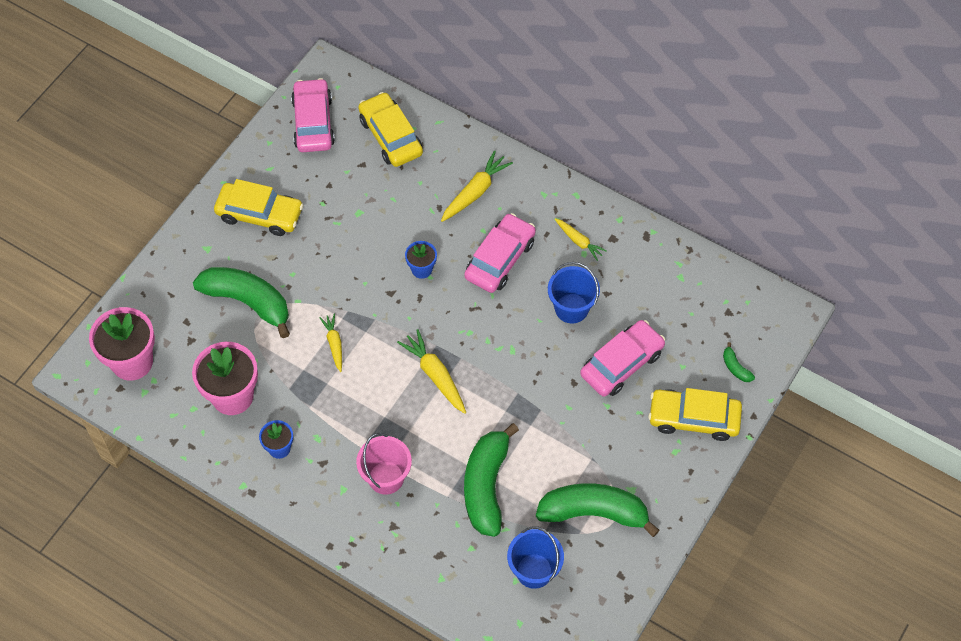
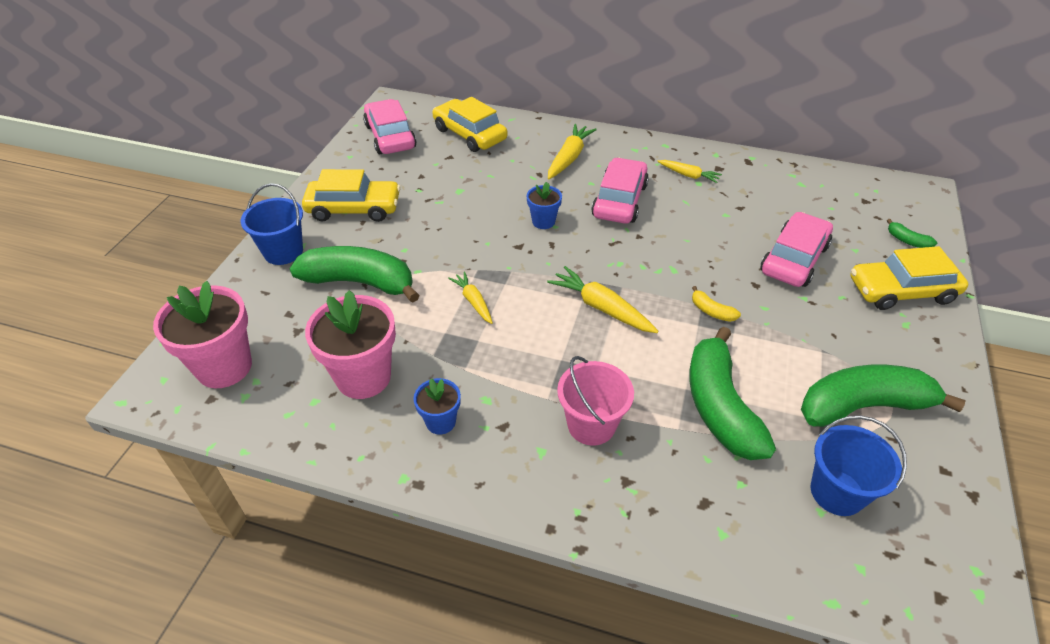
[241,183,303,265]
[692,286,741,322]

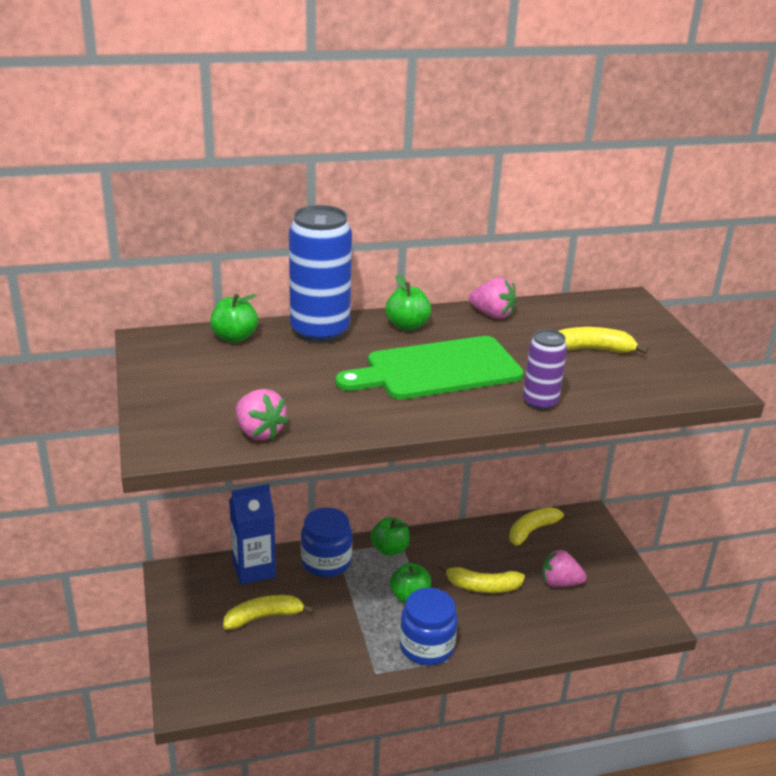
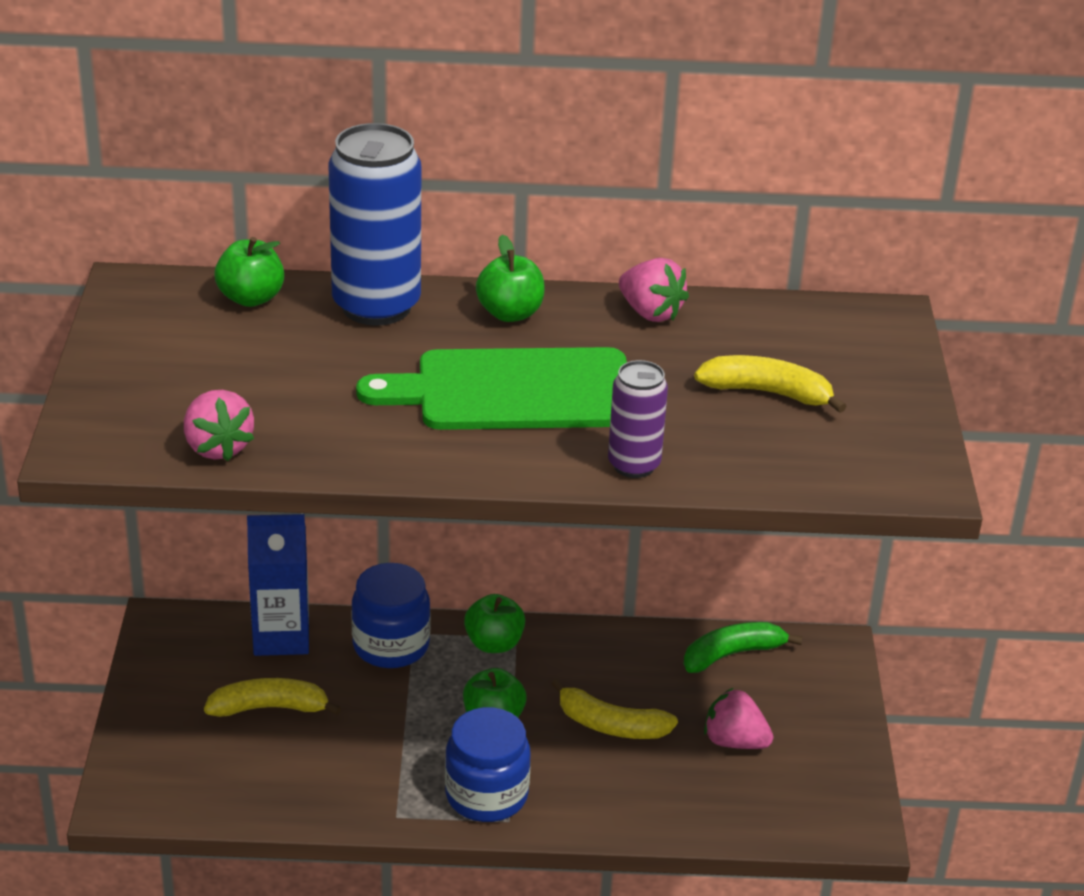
[683,622,803,673]

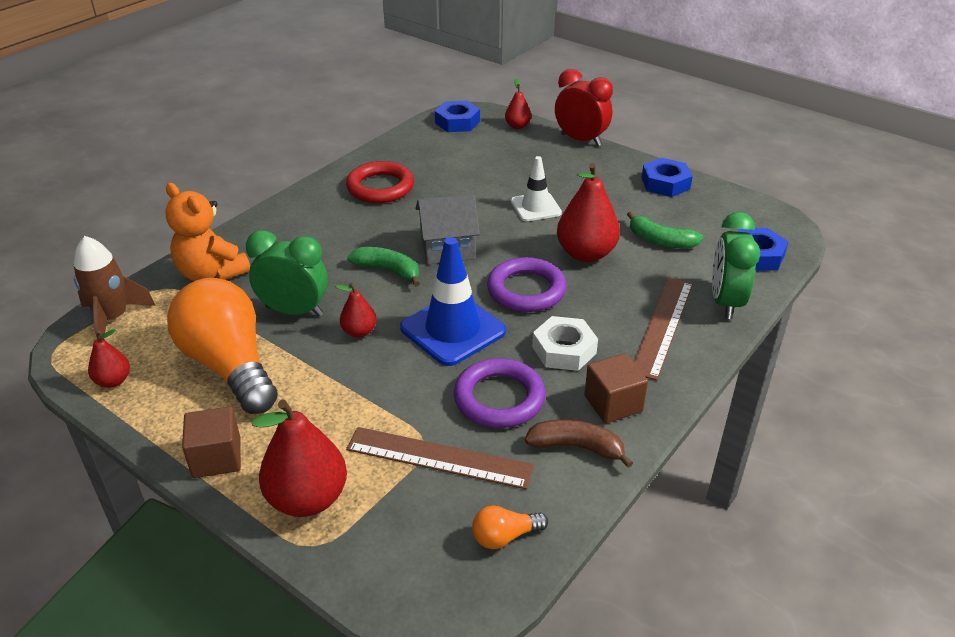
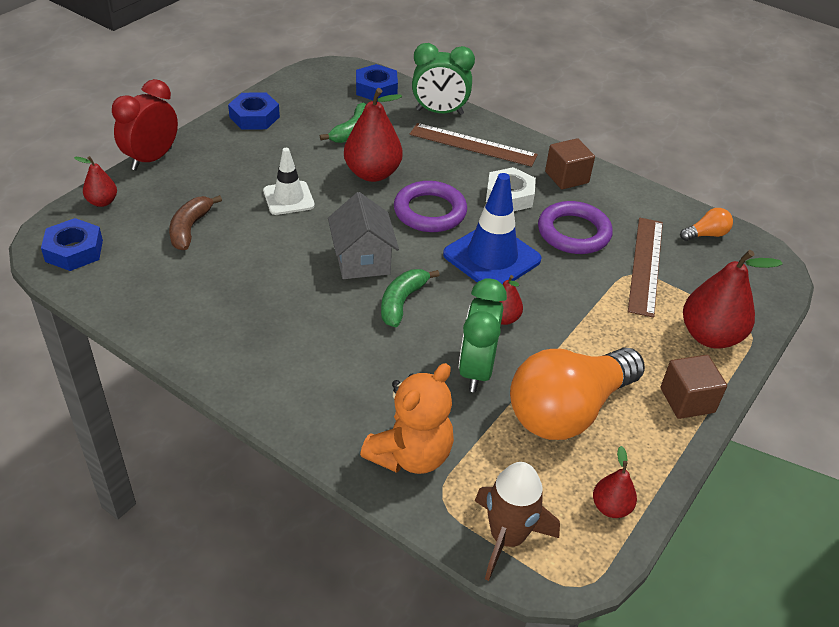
[346,161,414,203] (first image)
[680,208,733,241]
[169,195,222,250]

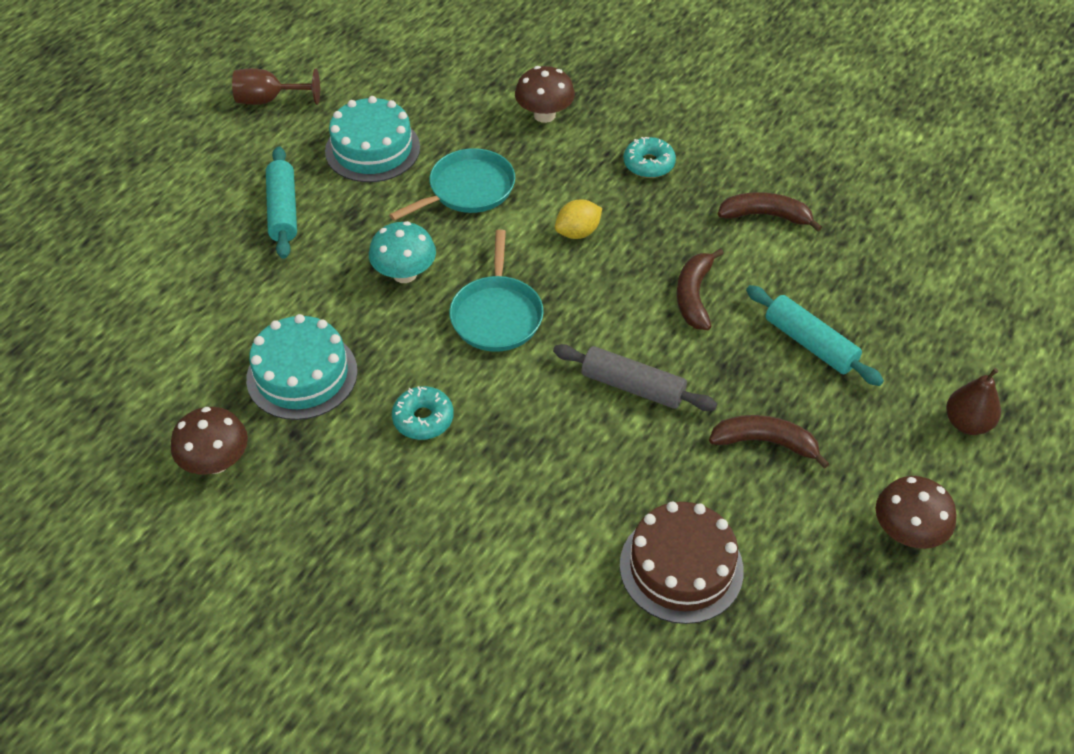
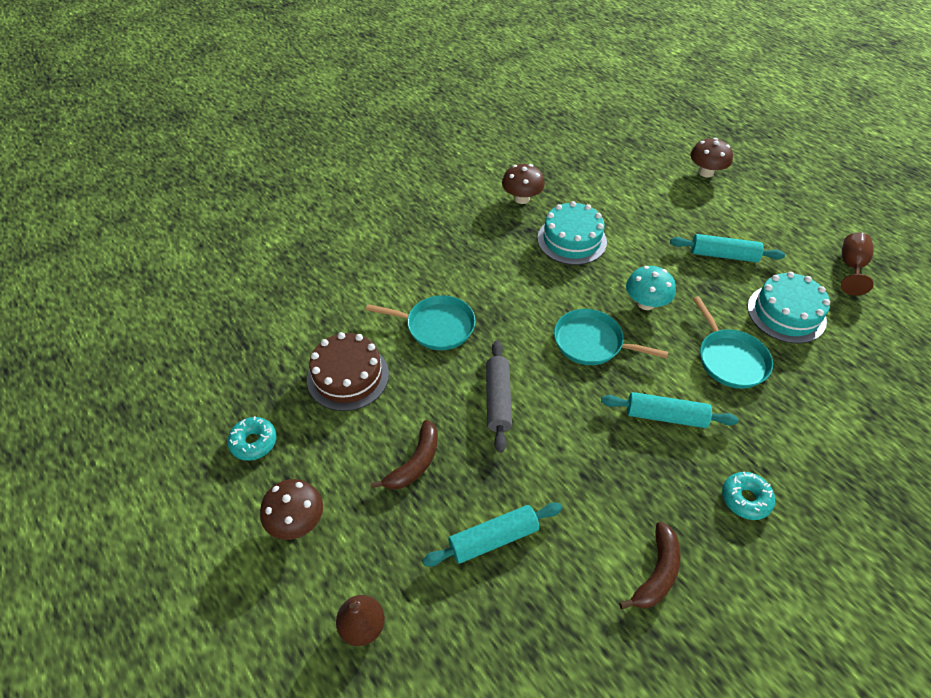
[227,416,277,461]
[690,138,733,178]
[486,340,512,453]
[601,392,738,428]
[677,248,724,330] (first image)
[366,295,475,350]

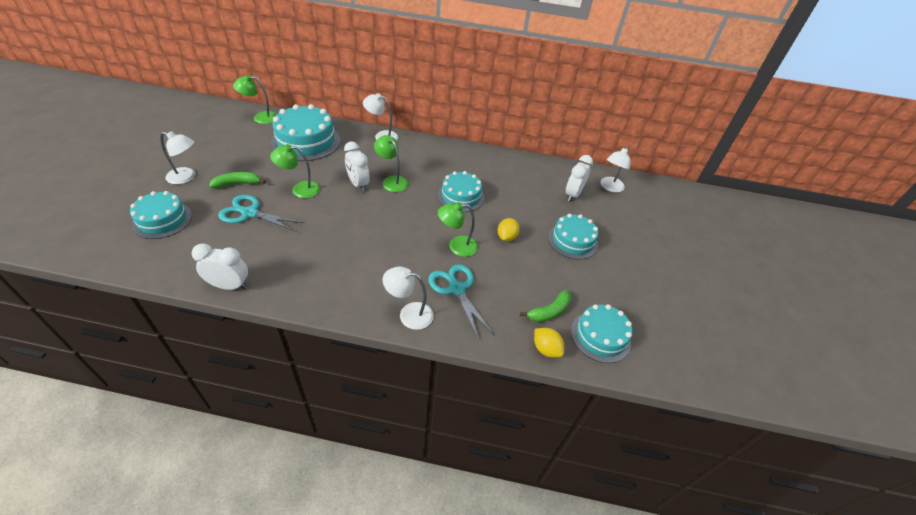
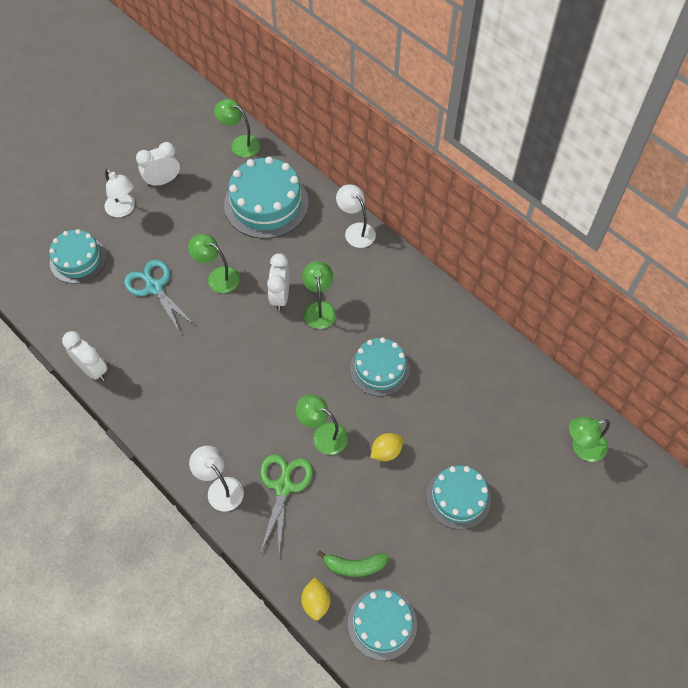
[209,172,266,189] (first image)
[260,454,313,556]
[136,142,180,187]
[569,417,610,462]

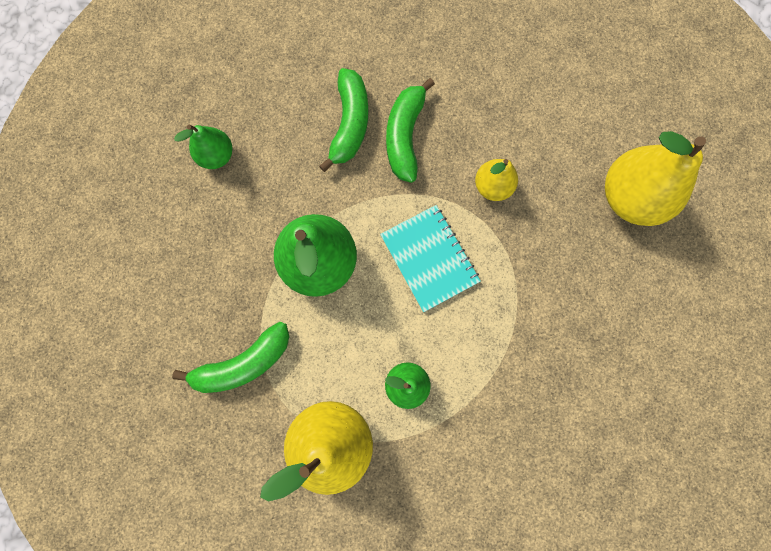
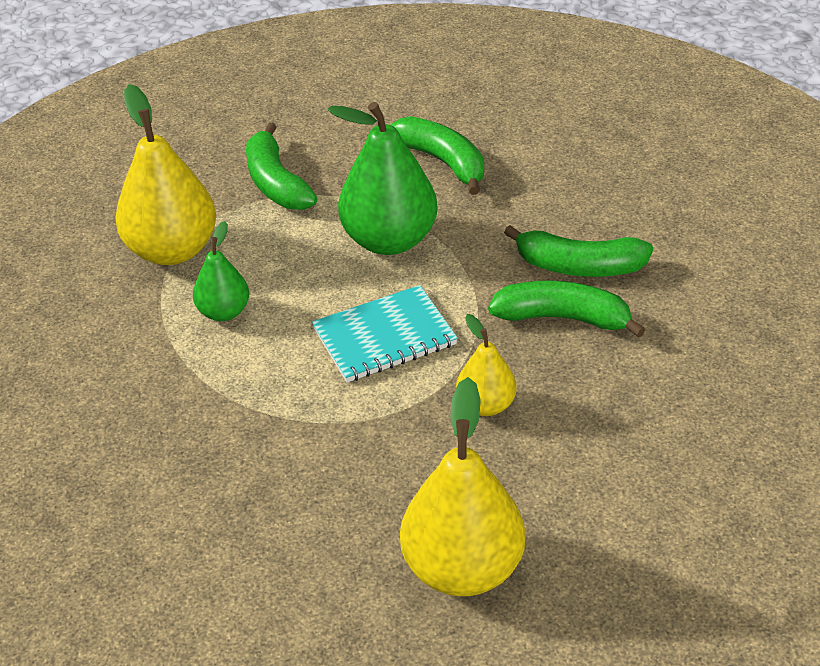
[174,125,233,169] (first image)
[391,116,484,195]

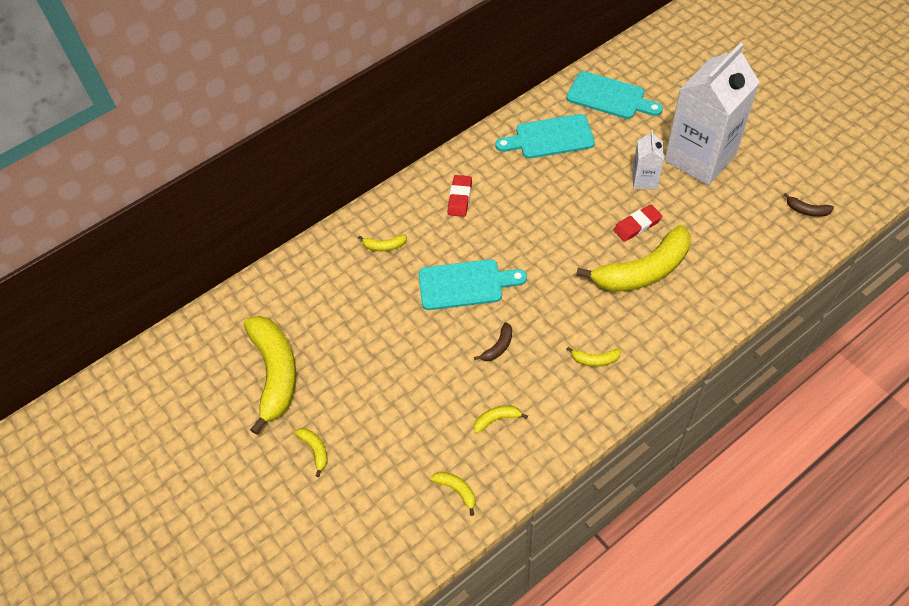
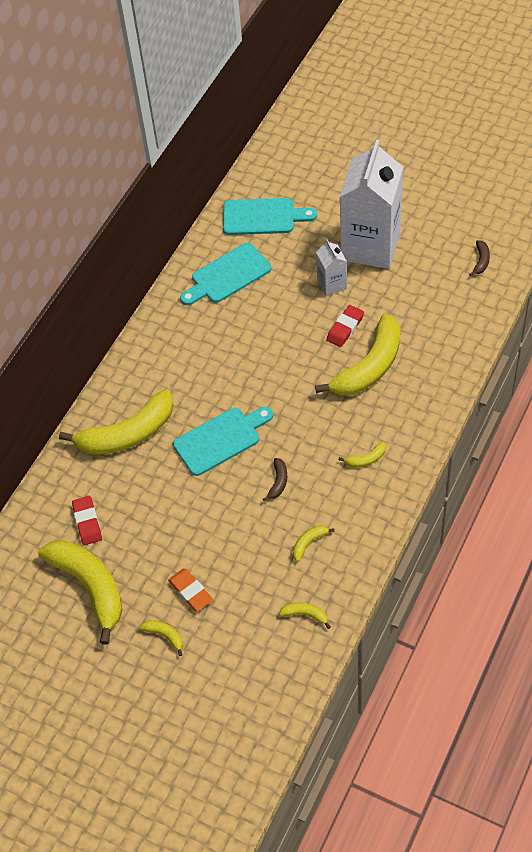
[59,389,173,455]
[72,496,102,545]
[469,240,490,276]
[168,568,213,611]

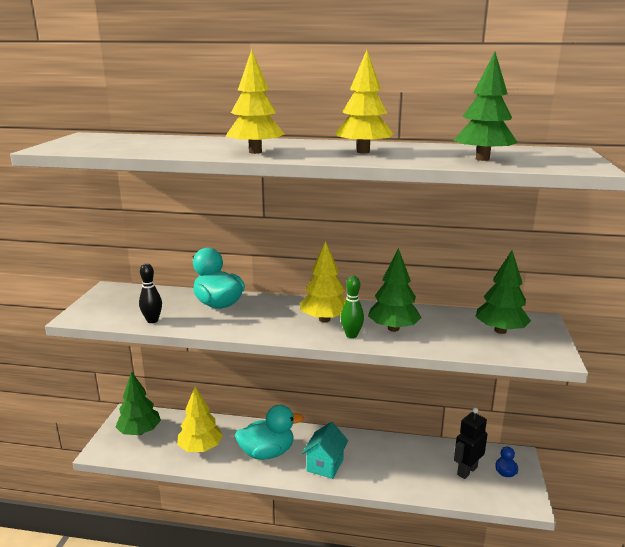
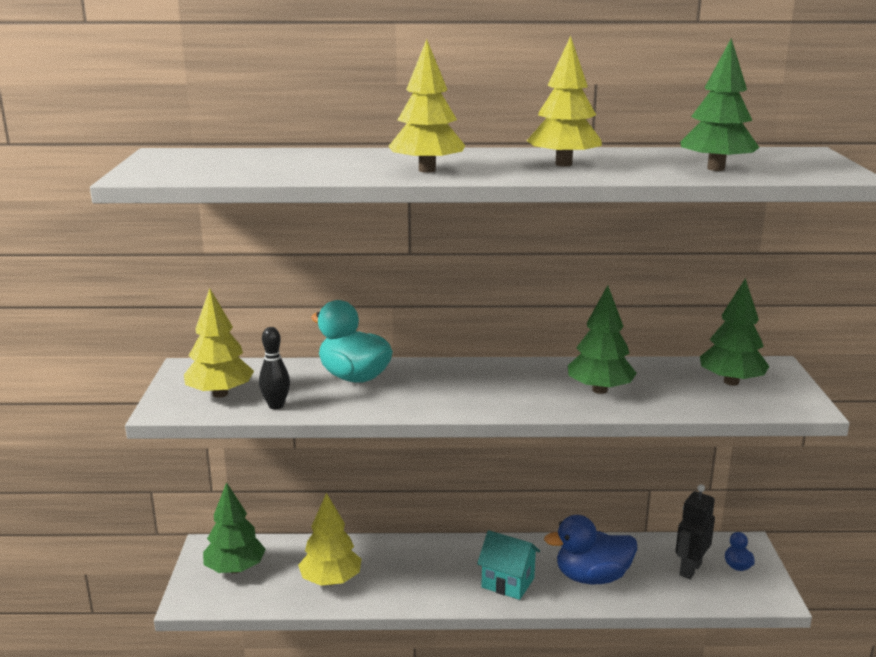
[235,405,304,460] (first image)
[184,288,254,398]
[477,530,540,600]
[341,276,364,338] (first image)
[544,515,637,584]

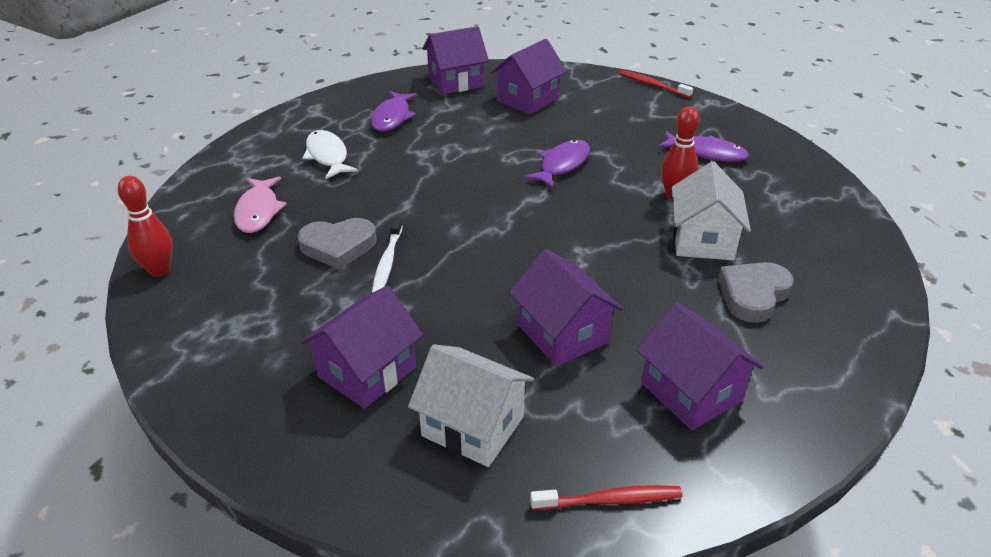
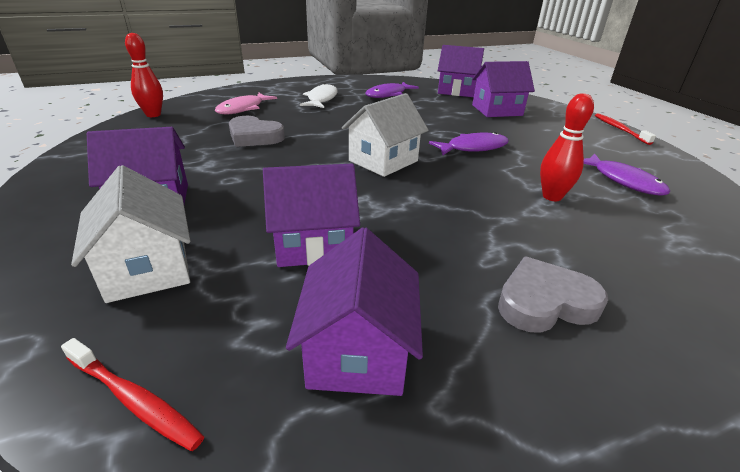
[372,217,403,293] (first image)
[263,164,360,267]
[342,93,429,177]

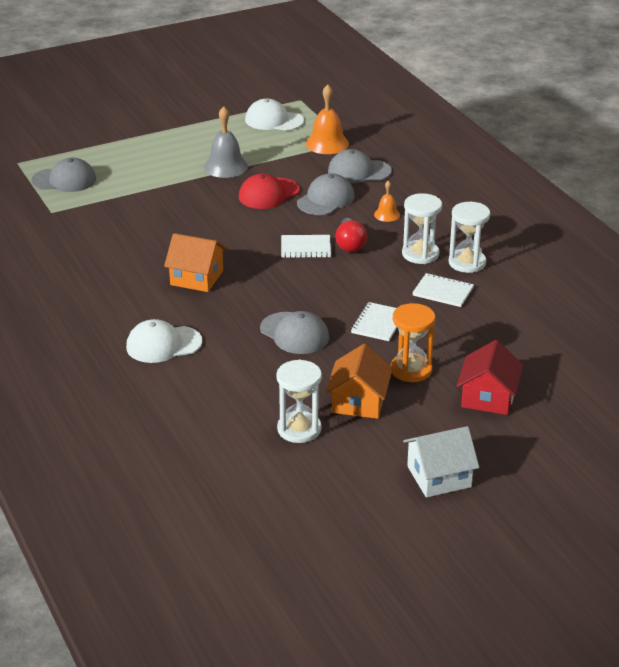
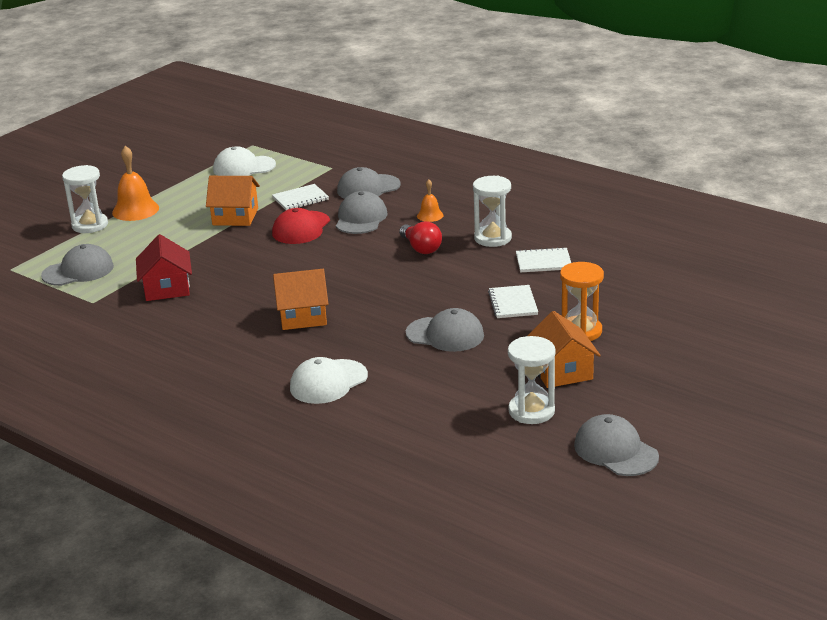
[206,176,260,226]
[272,184,329,210]
[112,146,159,221]
[403,426,479,498] (first image)
[62,165,108,233]
[136,234,192,301]
[574,414,659,476]

